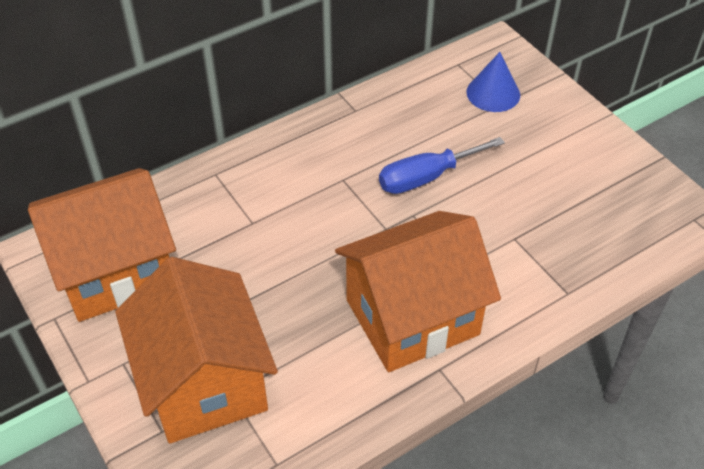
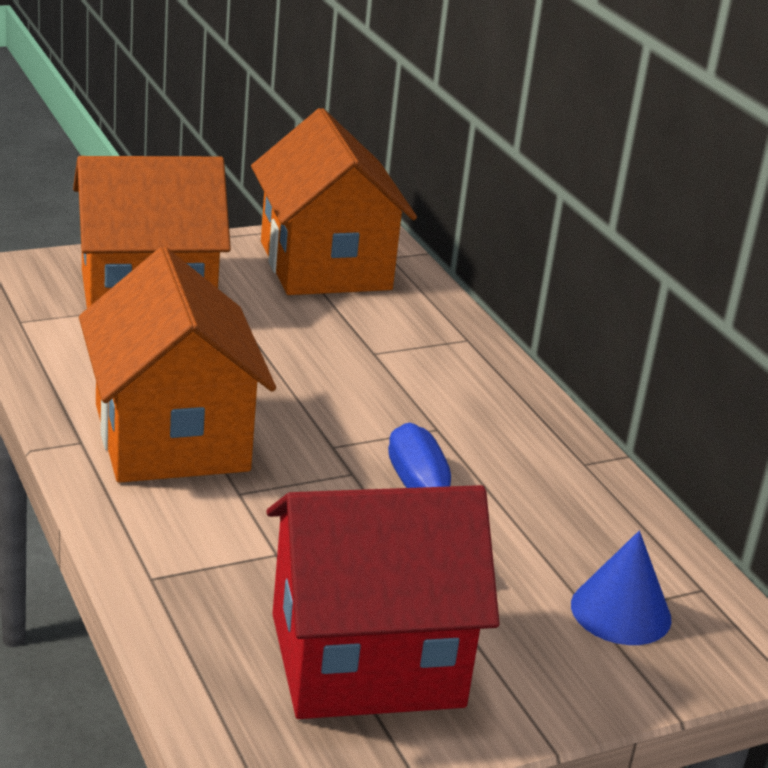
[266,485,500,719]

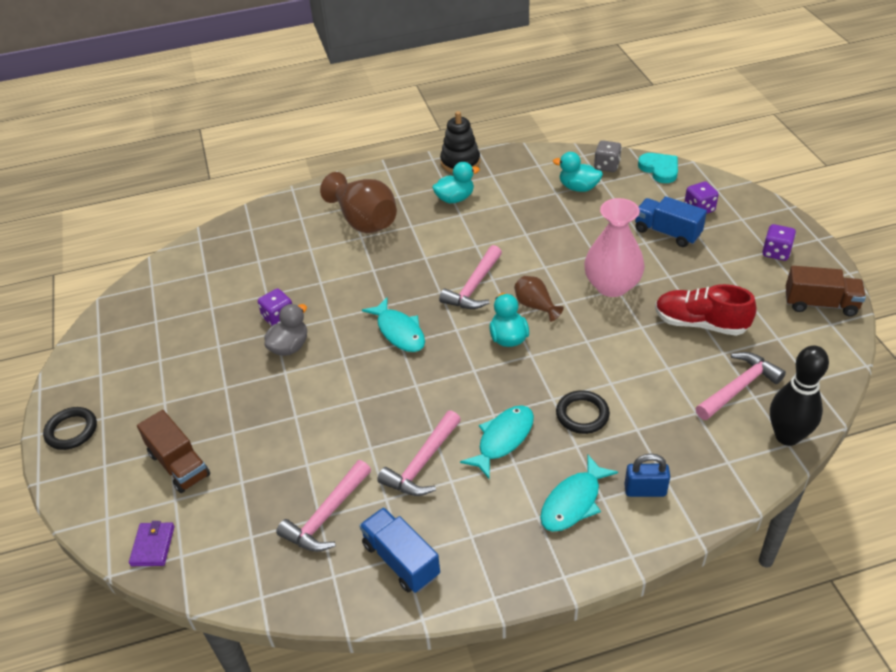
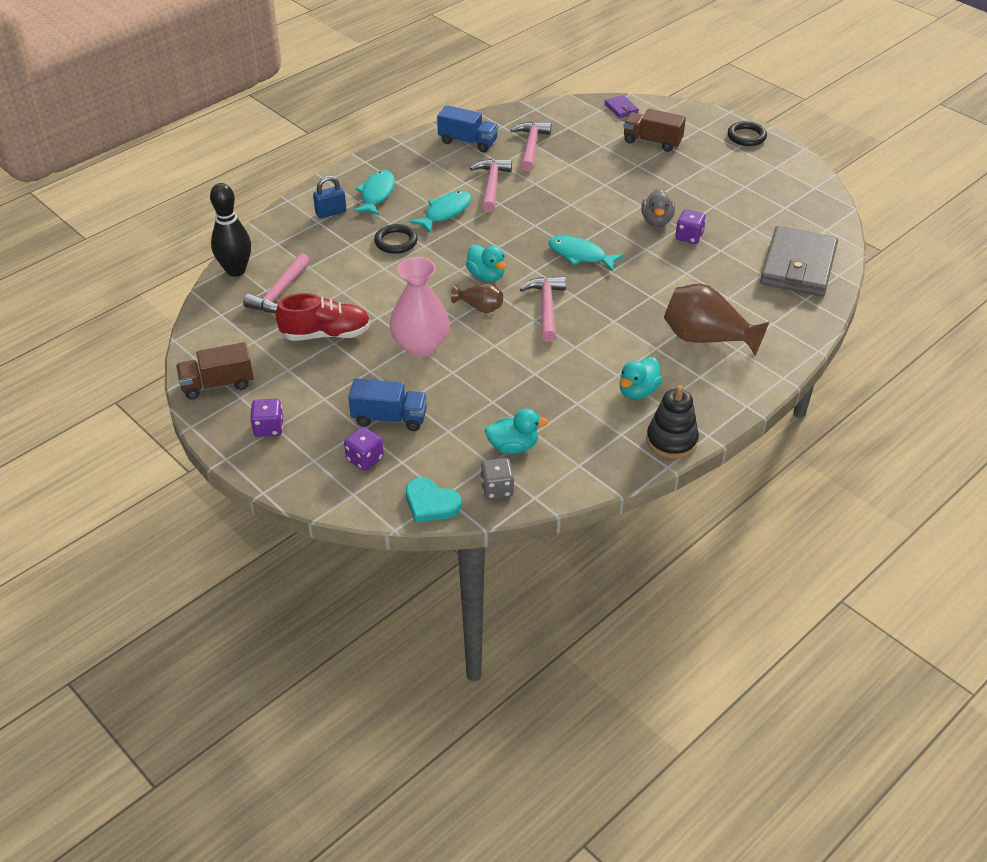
[410,191,472,232]
[760,226,838,297]

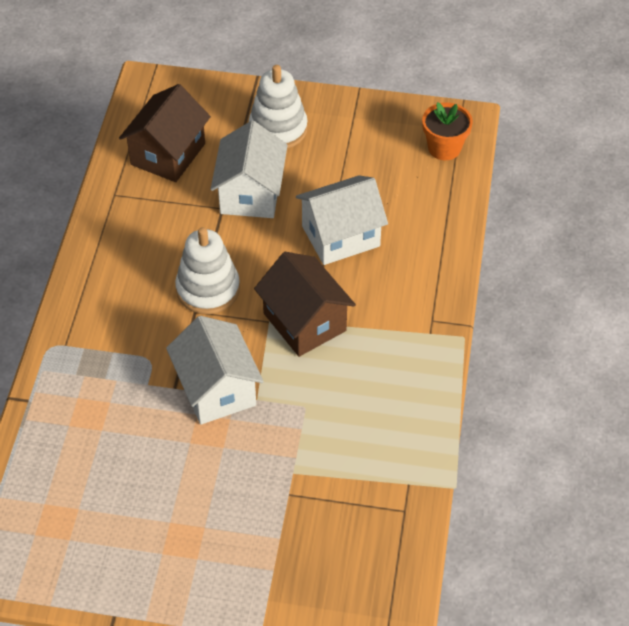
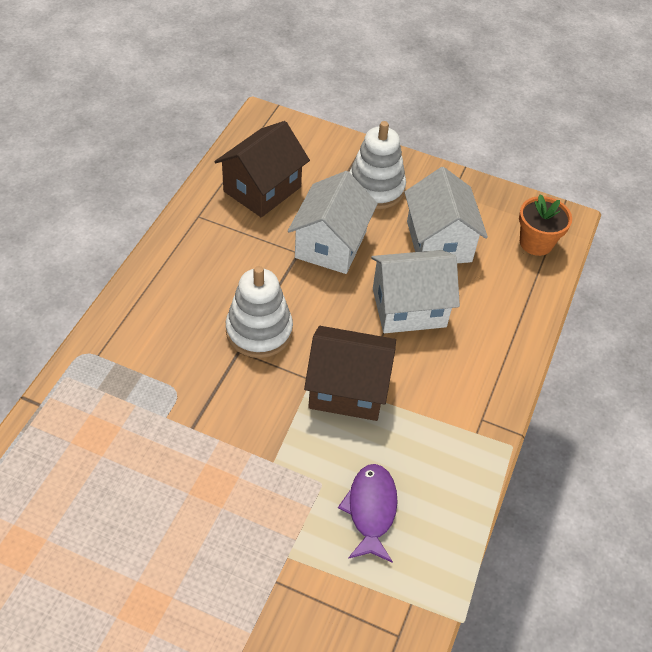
[404,167,488,263]
[304,326,396,421]
[338,464,398,562]

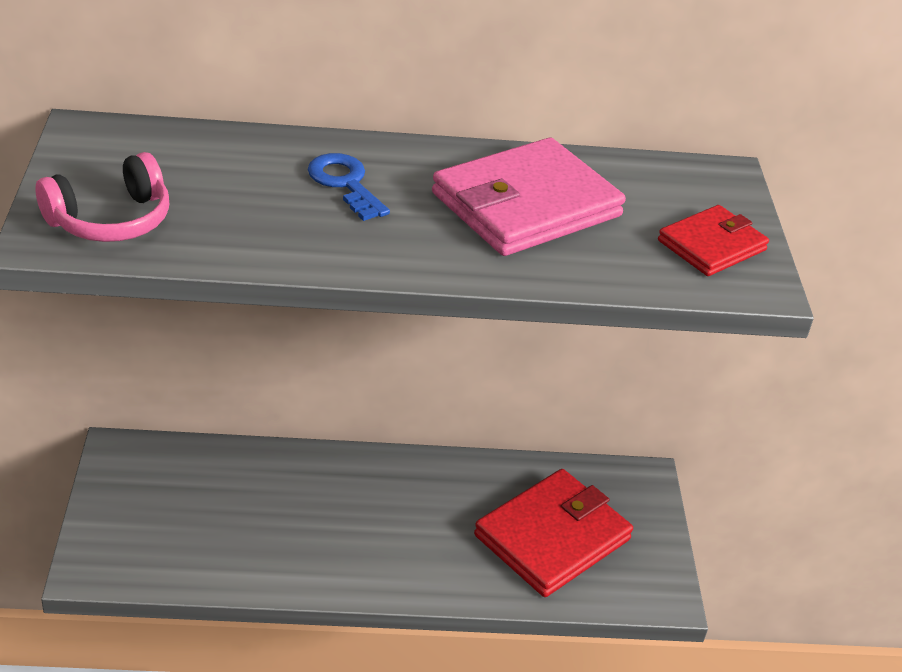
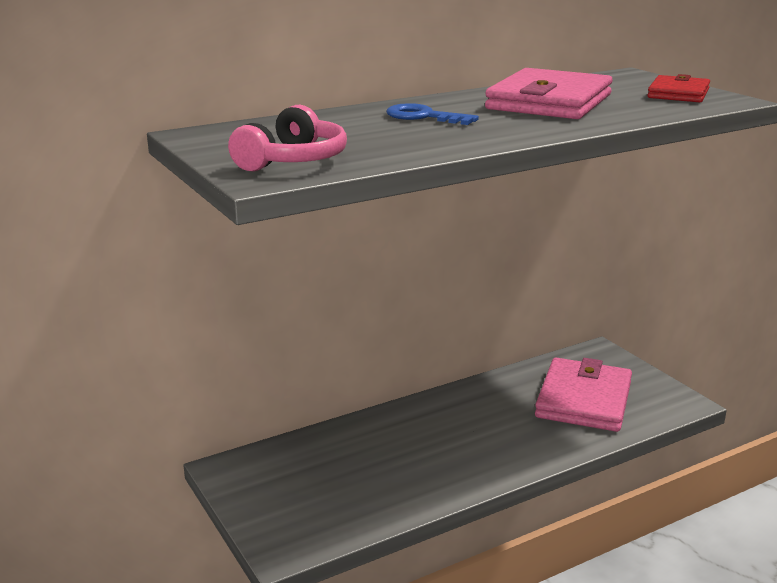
[535,358,632,432]

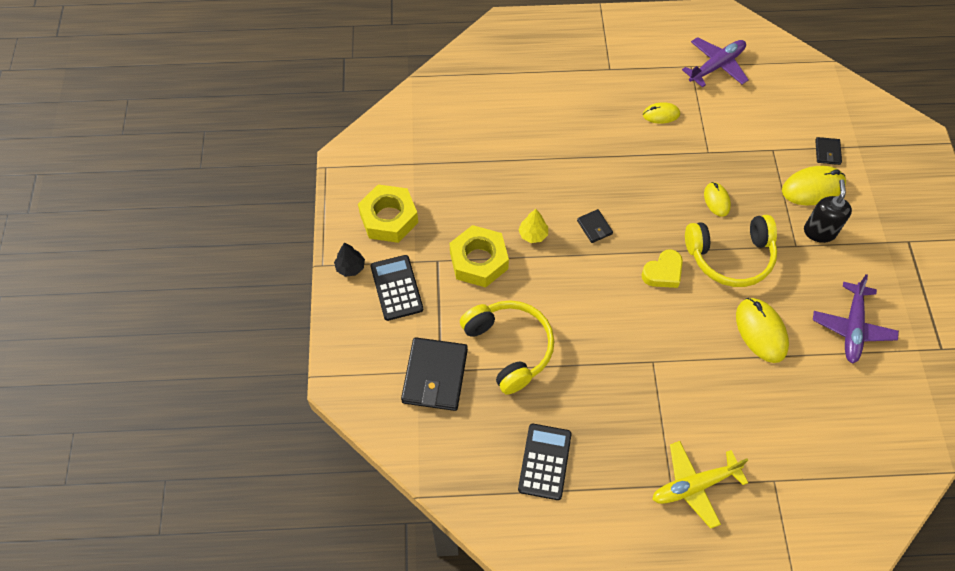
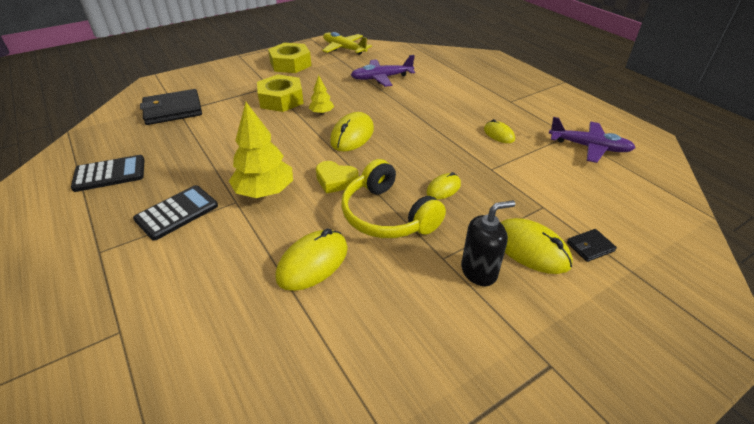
[334,242,365,277] (first image)
[133,185,218,241]
[460,300,554,395] (first image)
[330,112,374,152]
[322,32,372,55]
[351,55,415,87]
[229,102,293,198]

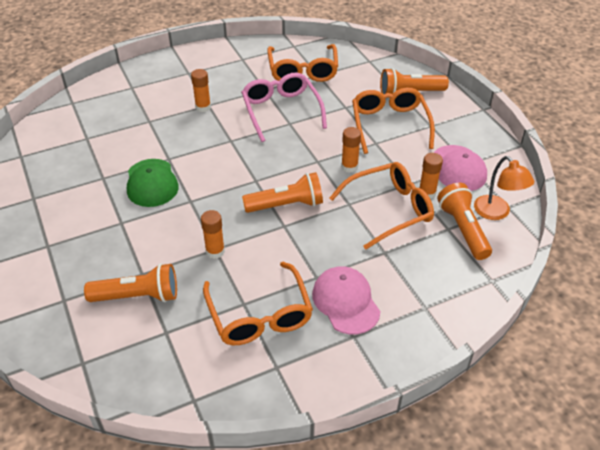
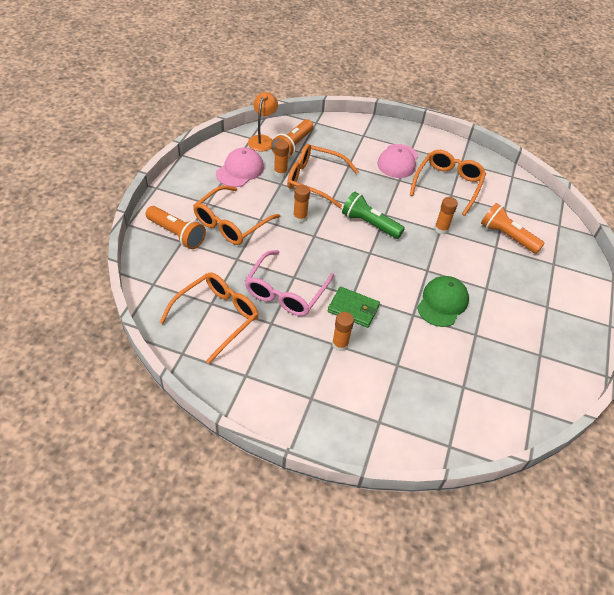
[342,192,405,239]
[328,287,380,328]

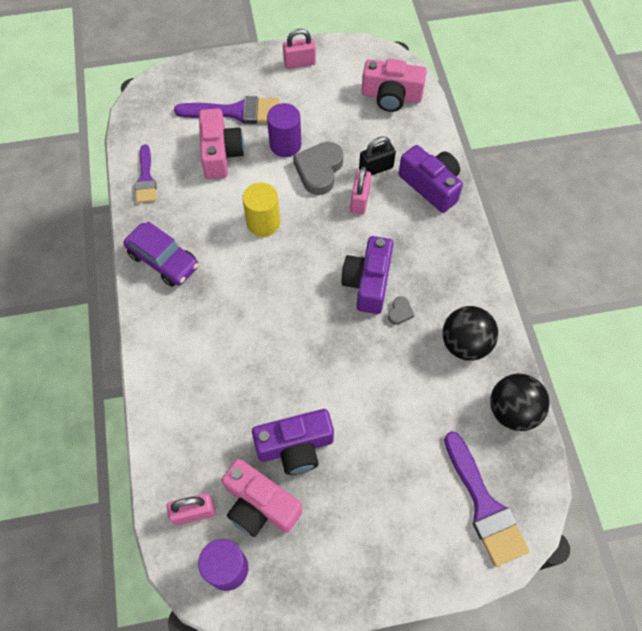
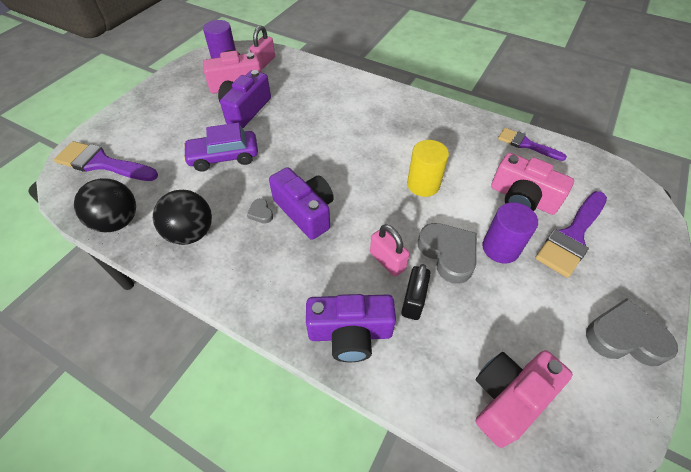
[183,123,258,171]
[586,298,678,366]

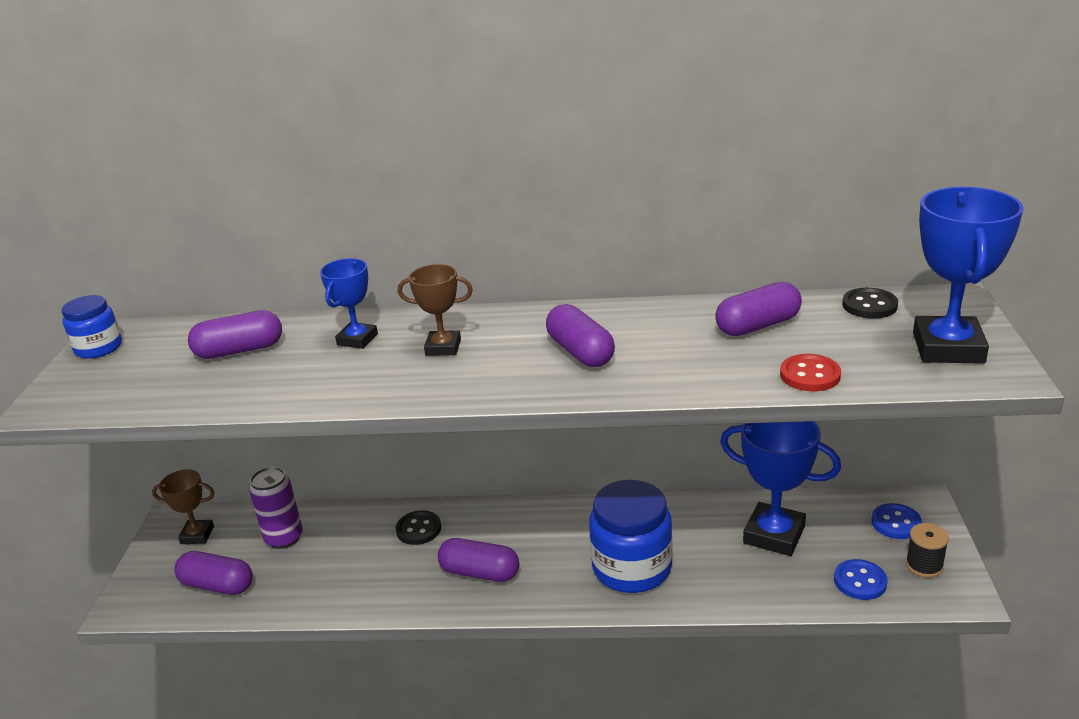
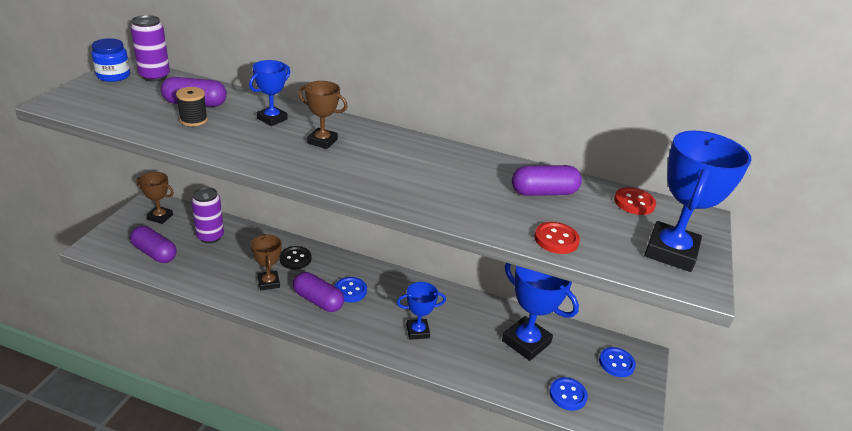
[546,304,615,367] (first image)
[397,282,446,340]
[614,187,656,215]
[176,87,208,126]
[130,15,170,82]
[251,234,282,291]
[334,277,367,302]

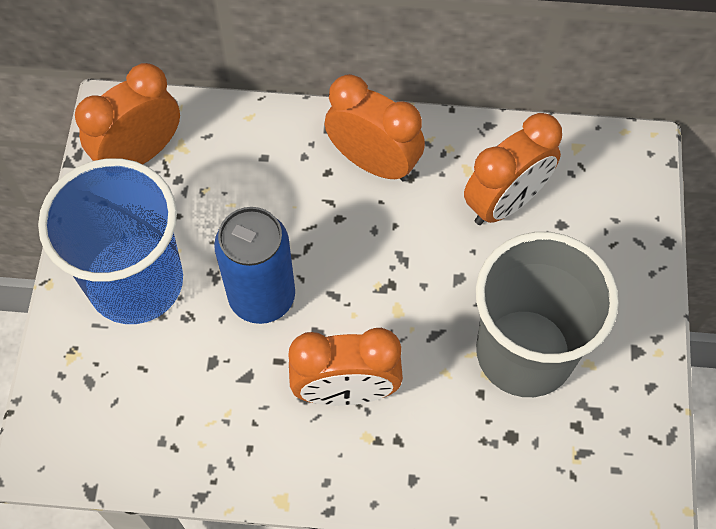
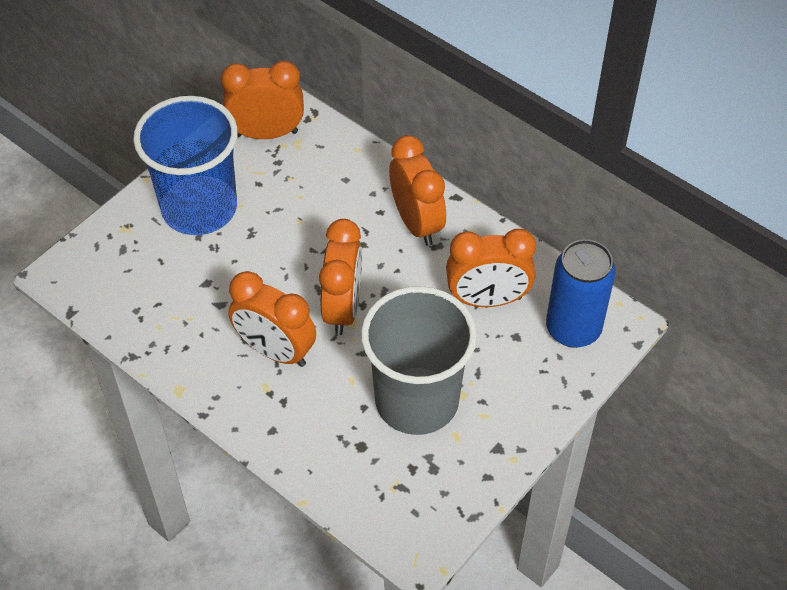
[546,239,616,348]
[319,219,362,335]

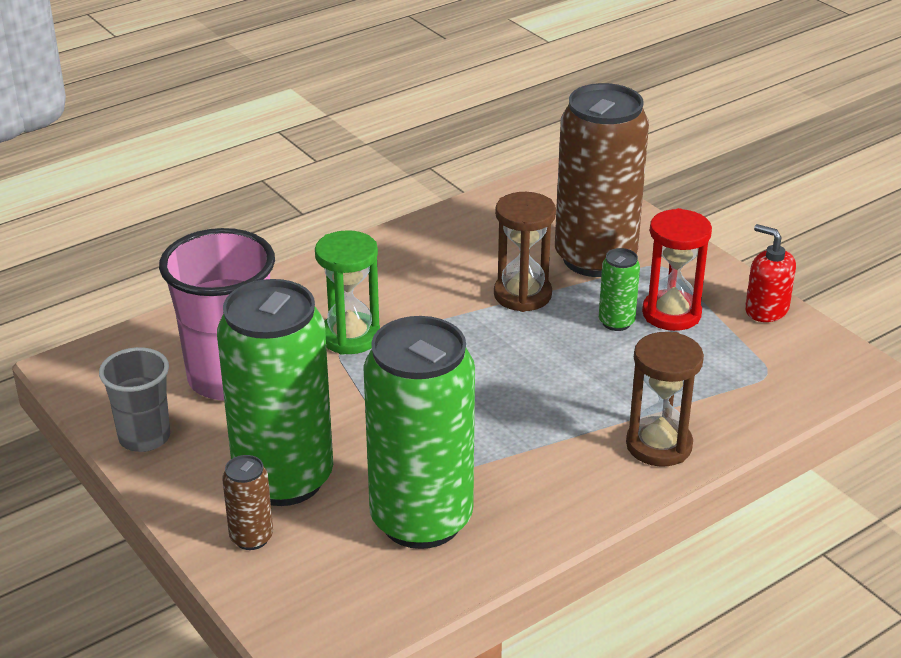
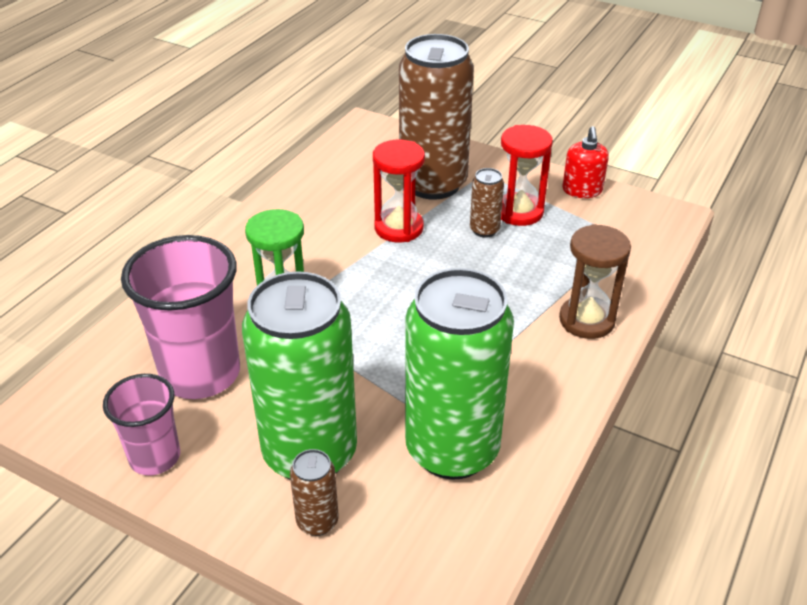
[103,374,180,475]
[373,140,425,242]
[470,168,504,238]
[562,126,609,198]

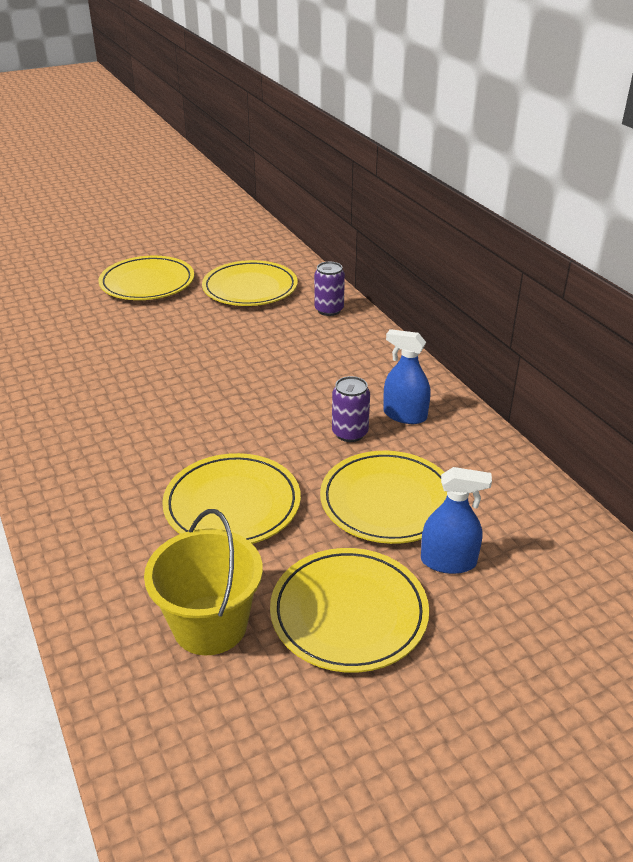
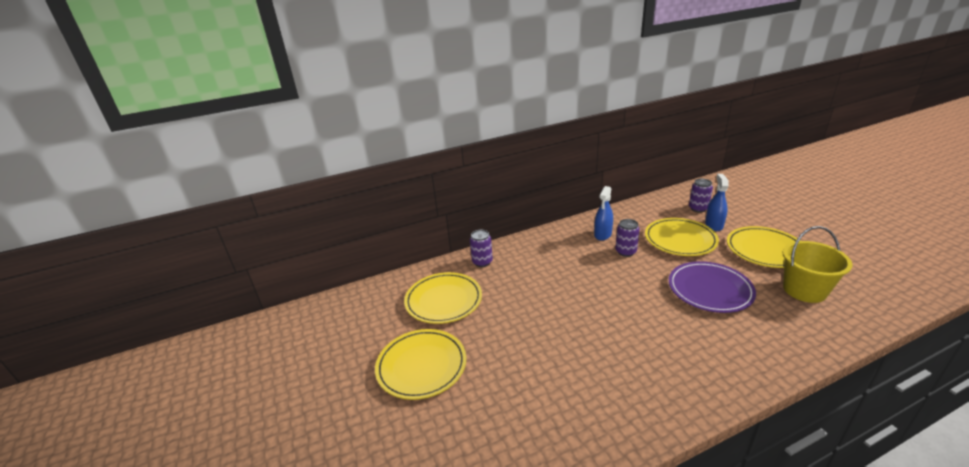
[669,261,756,313]
[689,179,713,212]

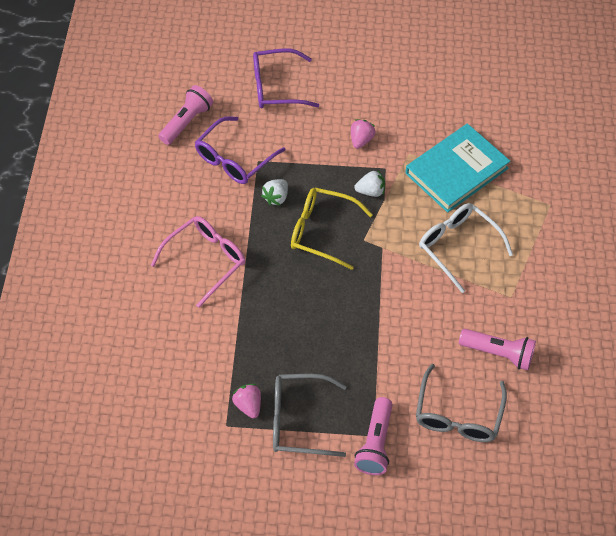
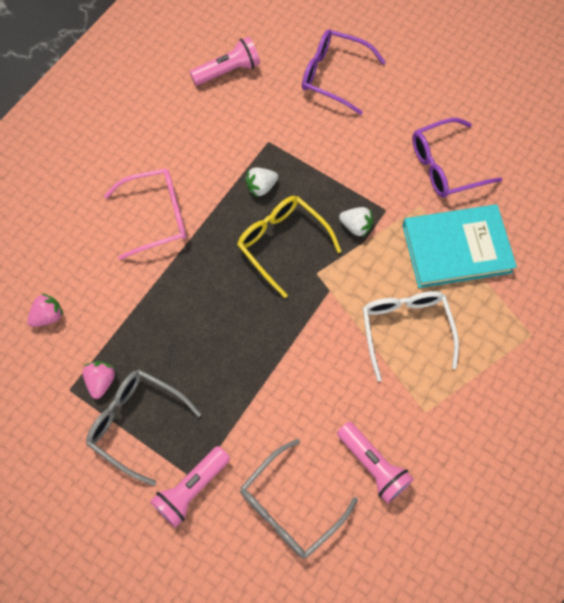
[412,118,503,198]
[27,293,63,327]

